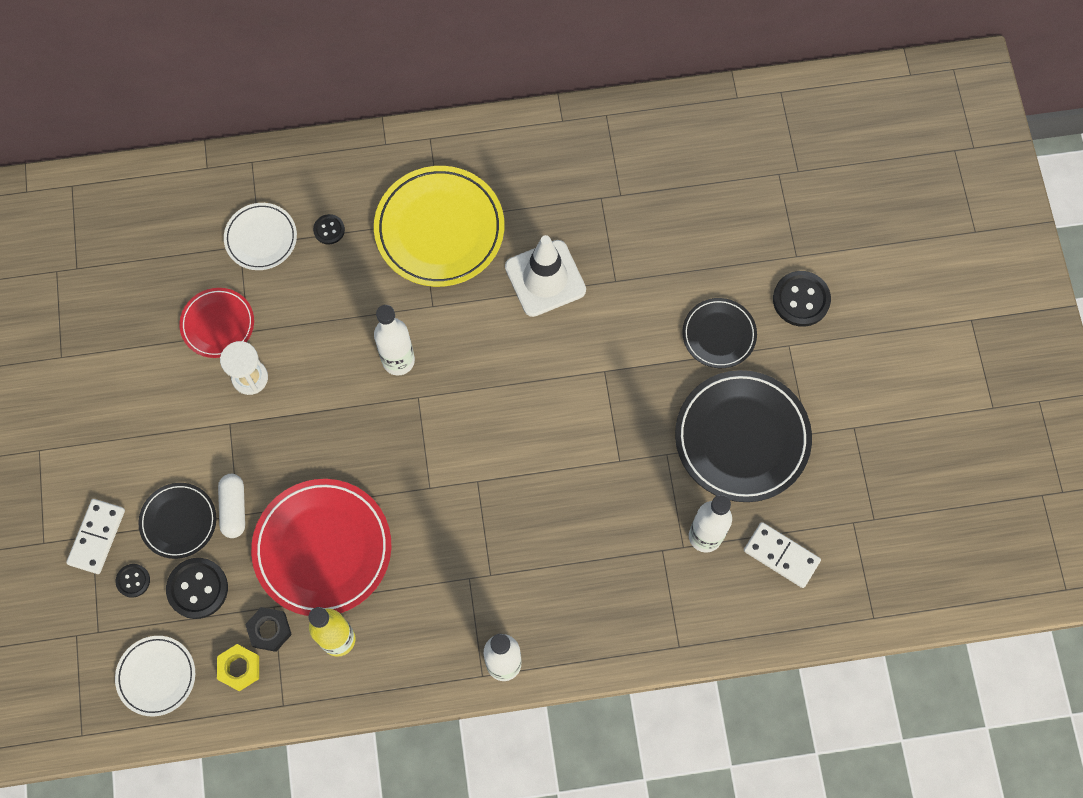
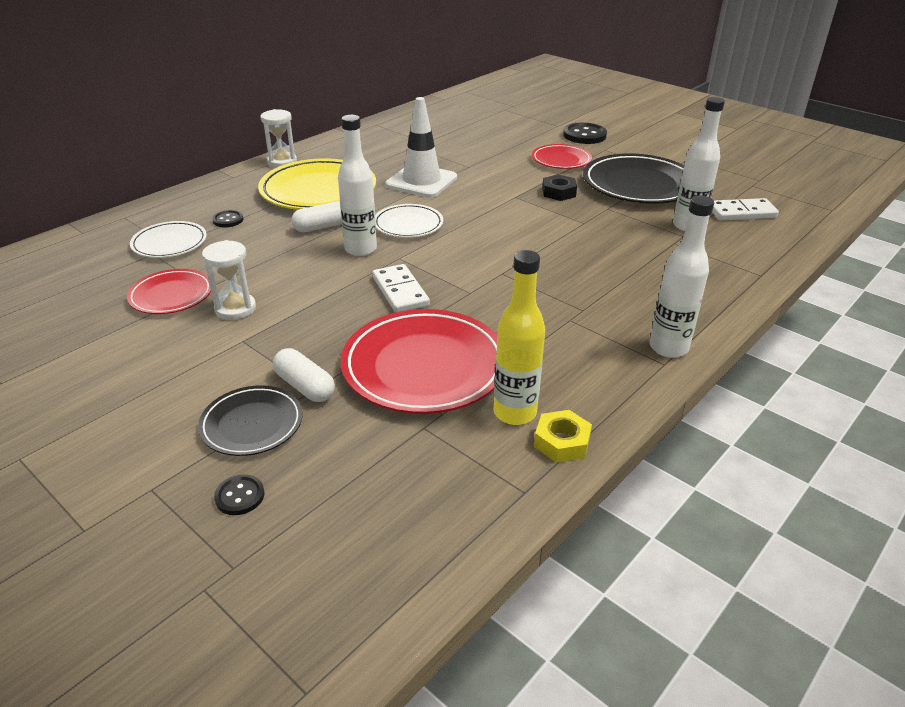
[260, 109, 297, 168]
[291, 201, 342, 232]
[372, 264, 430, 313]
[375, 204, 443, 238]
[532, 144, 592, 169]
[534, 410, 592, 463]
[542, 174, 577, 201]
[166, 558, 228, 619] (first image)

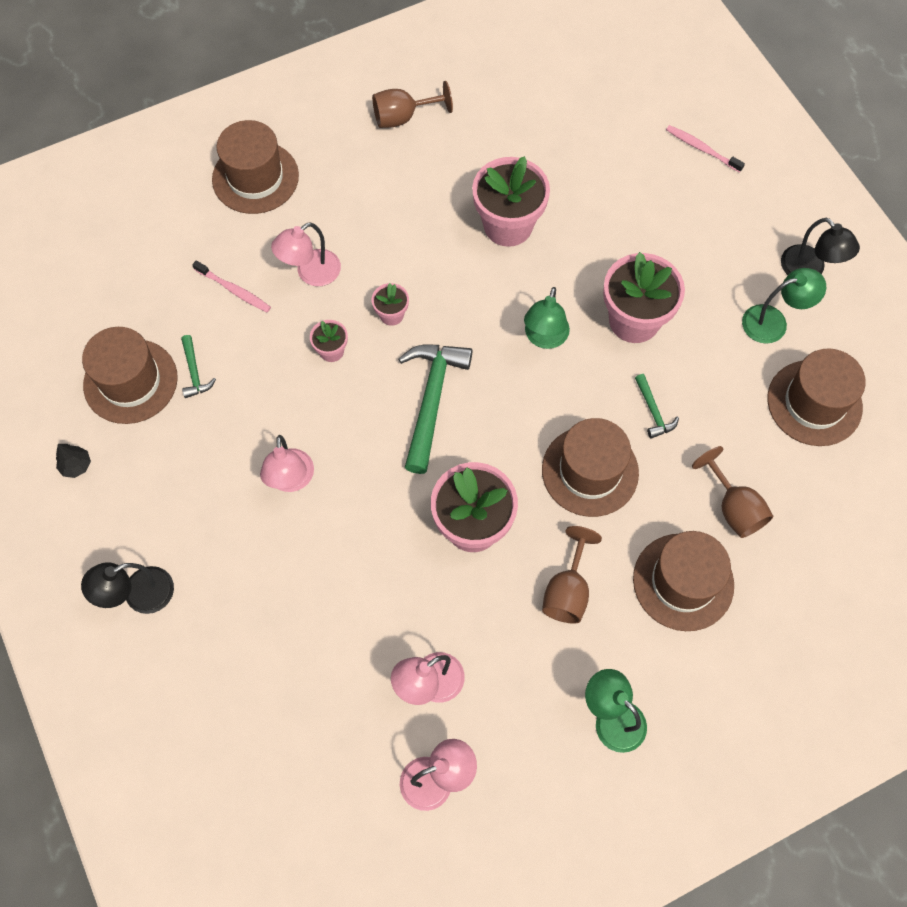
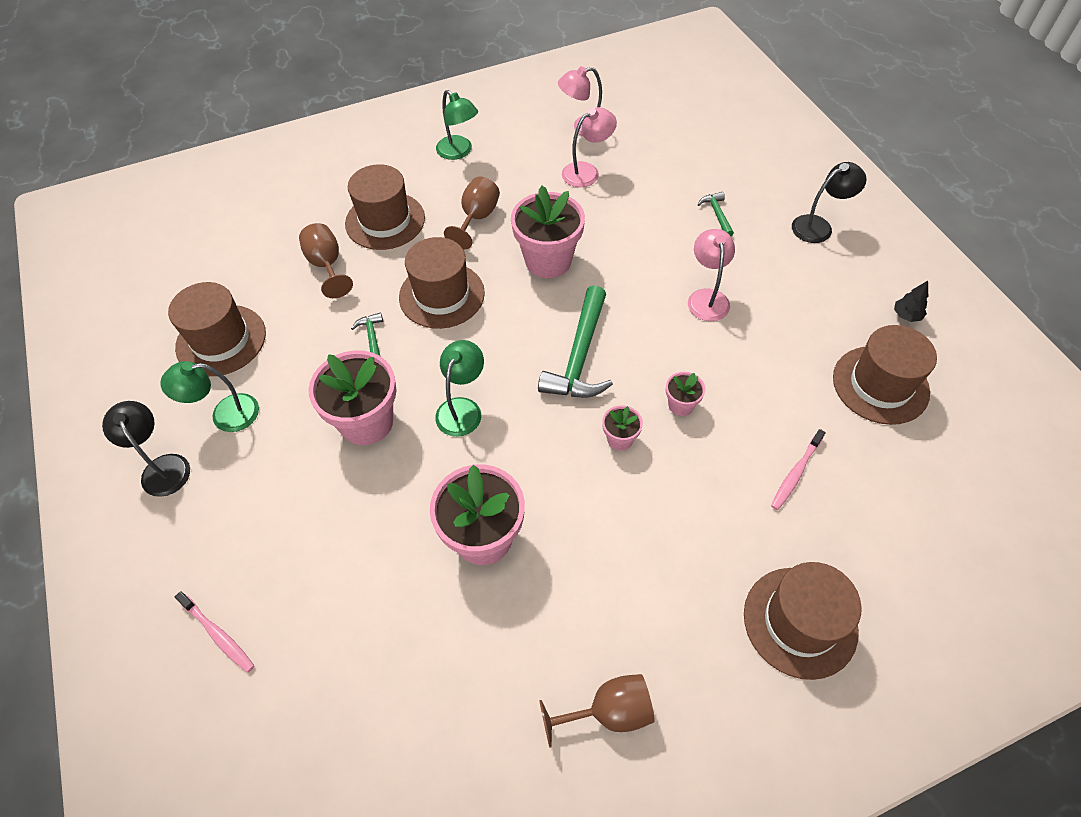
[698, 192, 734, 236]
[771, 429, 826, 510]
[271, 222, 341, 286] (first image)

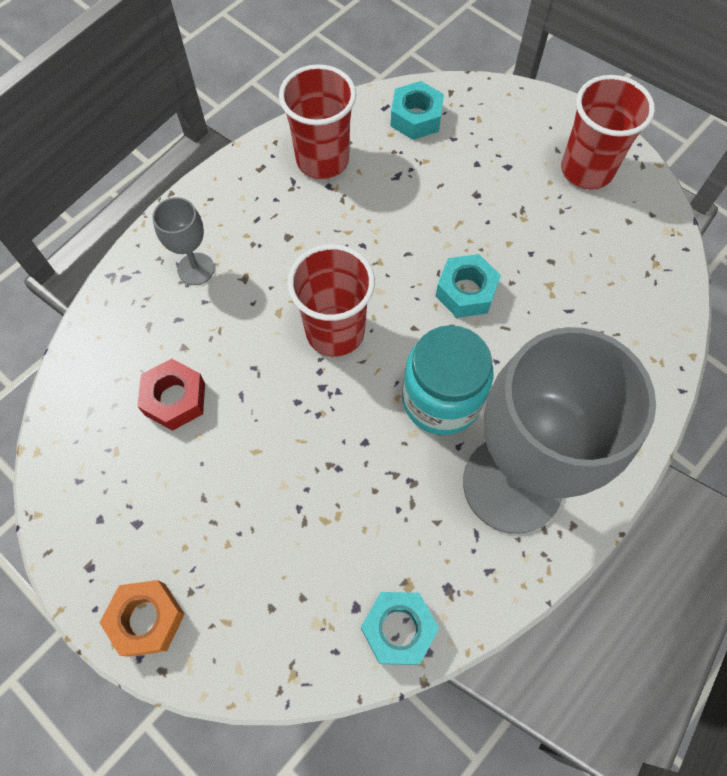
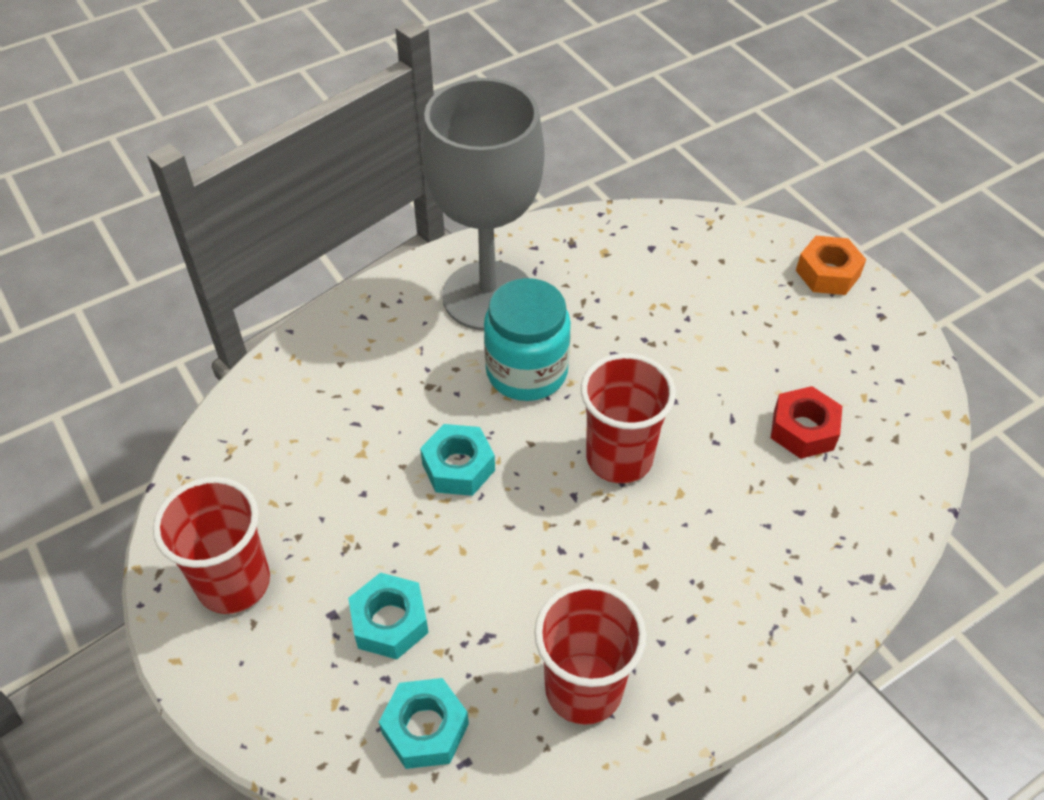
[348, 572, 429, 659]
[152, 197, 215, 285] (first image)

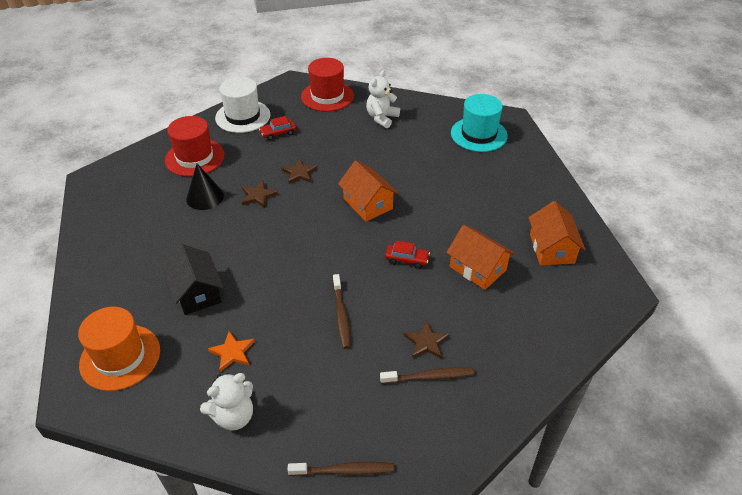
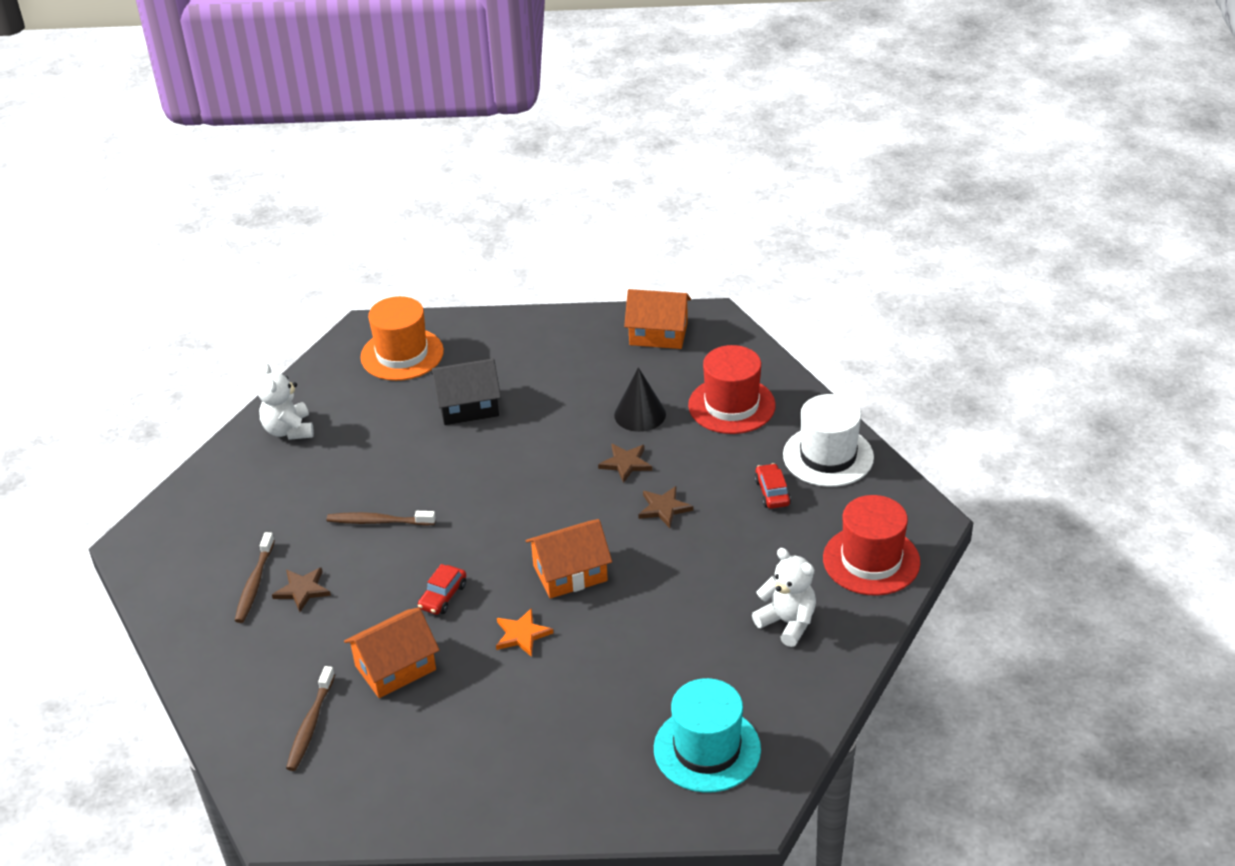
[286, 666, 335, 771]
[496, 608, 553, 657]
[624, 289, 691, 349]

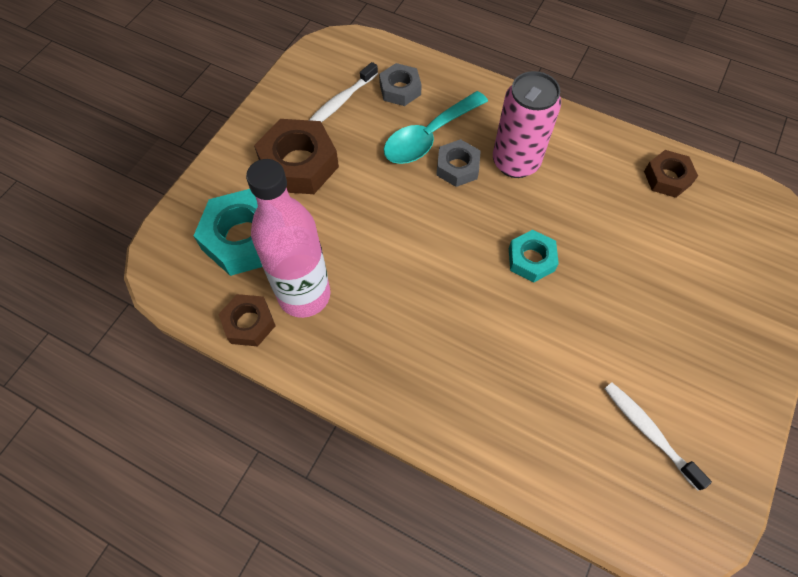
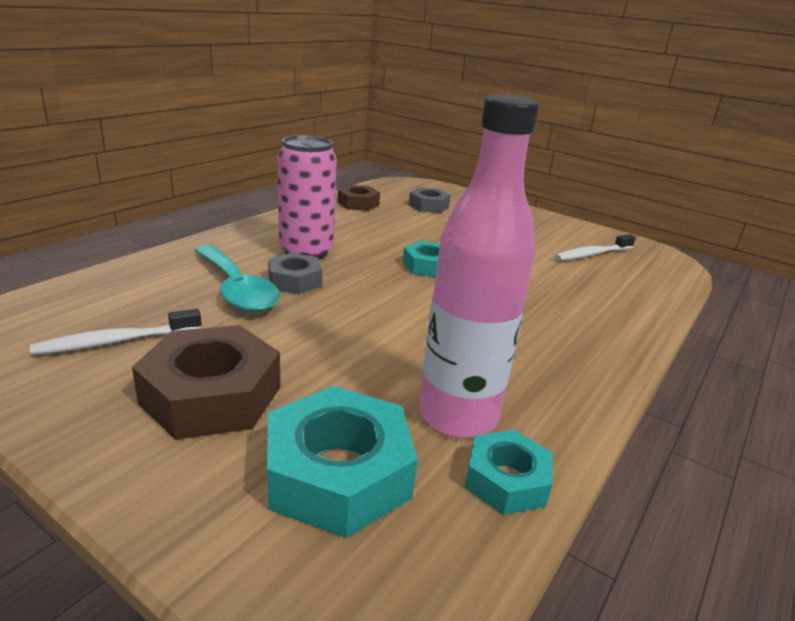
[30, 308, 202, 355]
[409, 187, 451, 213]
[465, 430, 552, 515]

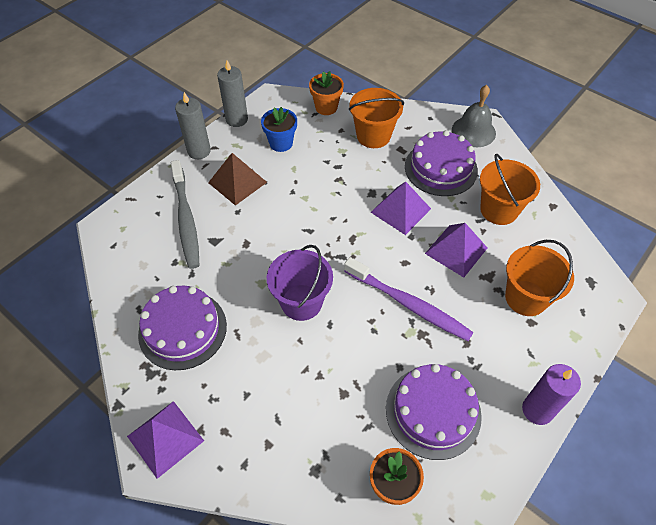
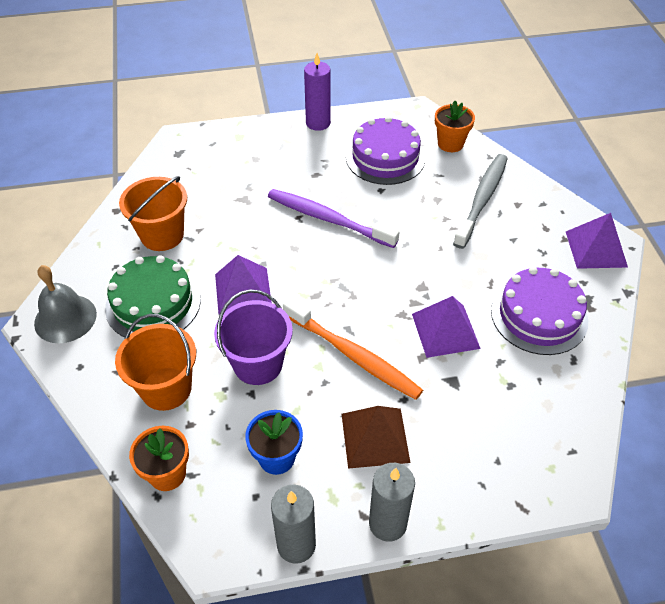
[105, 255, 201, 338]
[214, 289, 293, 385]
[268, 189, 399, 248]
[283, 298, 423, 400]
[412, 296, 481, 358]
[453, 154, 508, 249]
[505, 240, 574, 316] (first image)

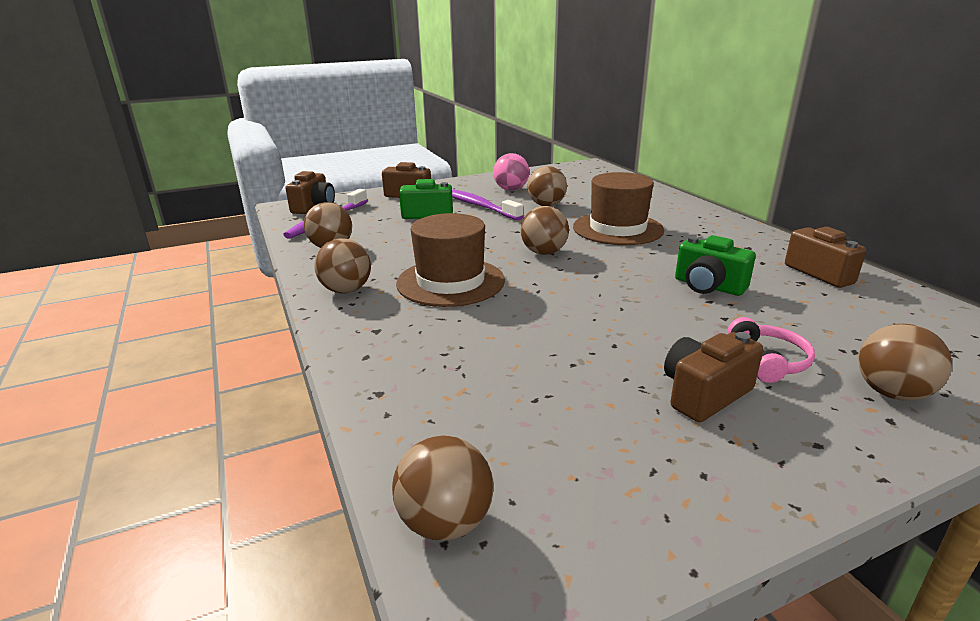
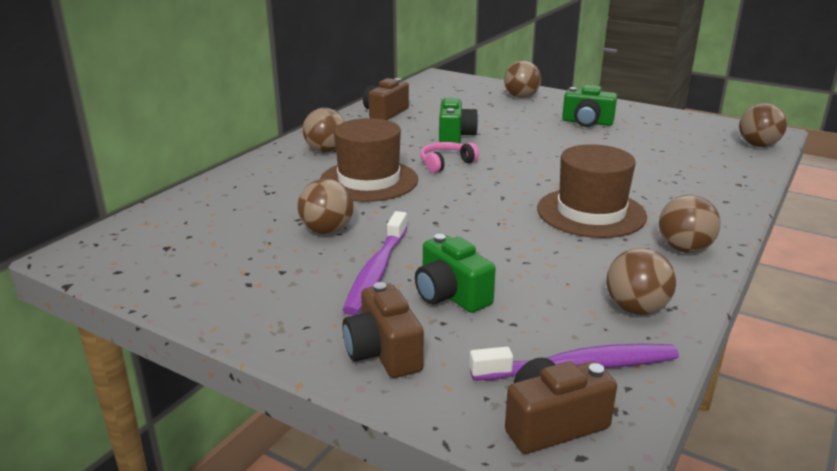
[303, 108, 345, 152]
[421, 142, 479, 173]
[562, 85, 617, 127]
[493, 153, 529, 191] (first image)

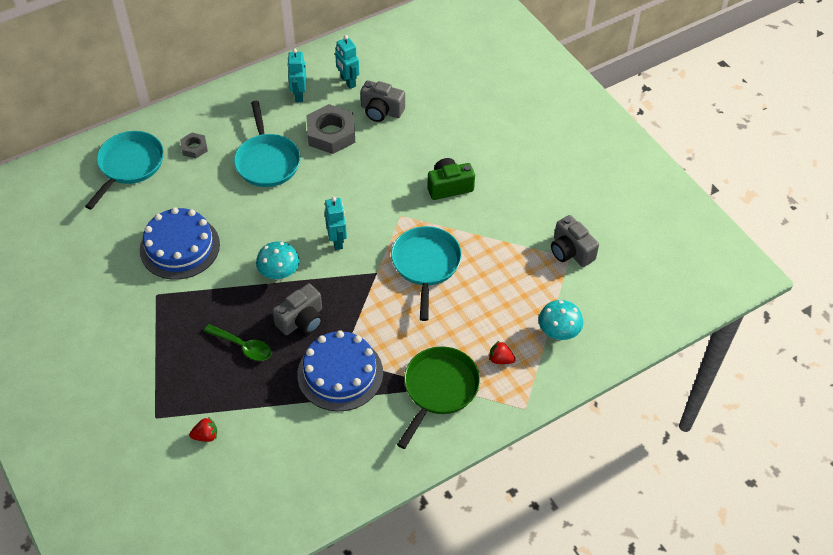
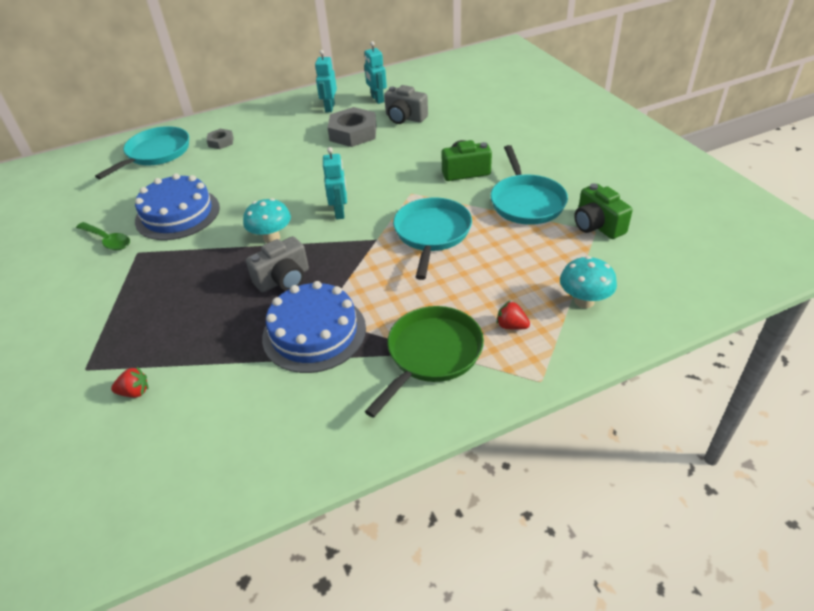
[76, 222, 130, 250]
[490, 145, 568, 225]
[574, 183, 633, 239]

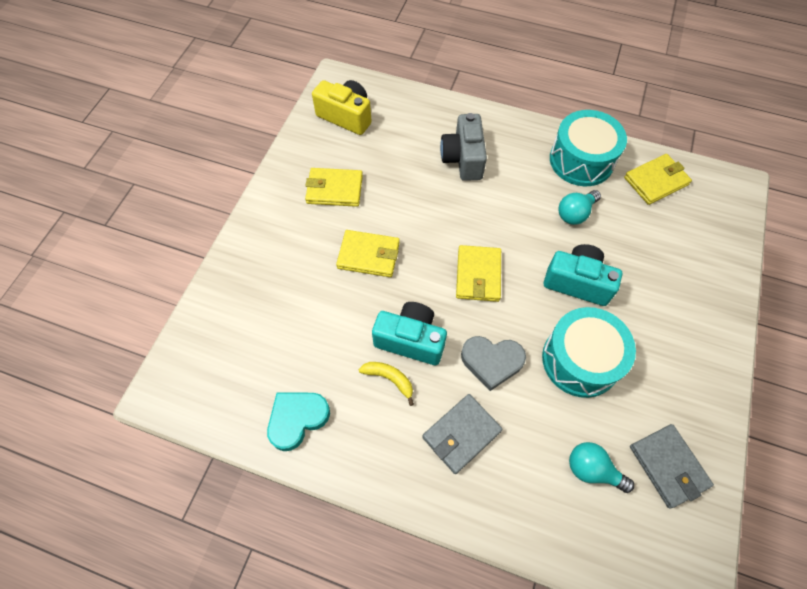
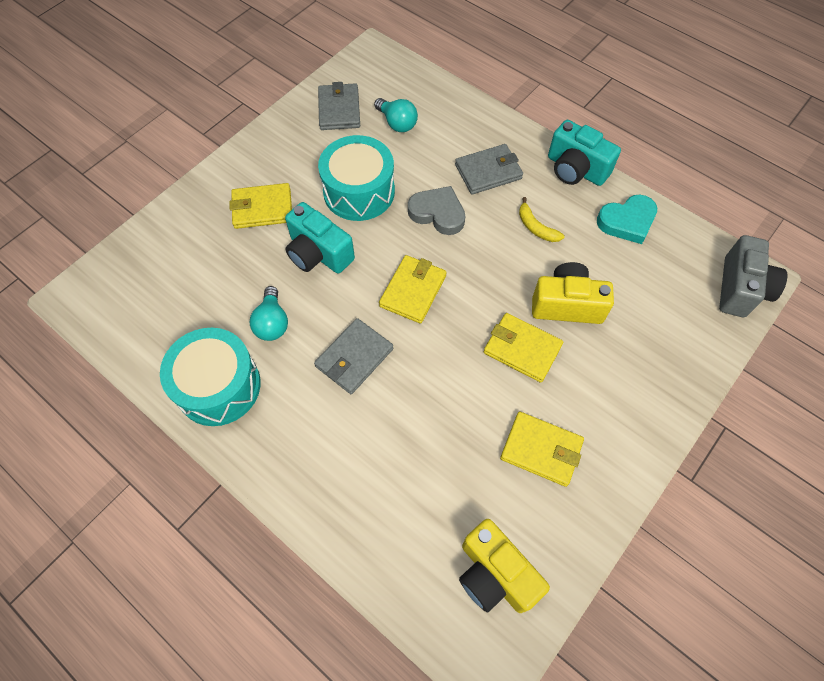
[229, 183, 292, 229]
[250, 286, 288, 341]
[314, 318, 394, 394]
[532, 262, 614, 324]
[548, 120, 621, 186]
[719, 235, 787, 317]

